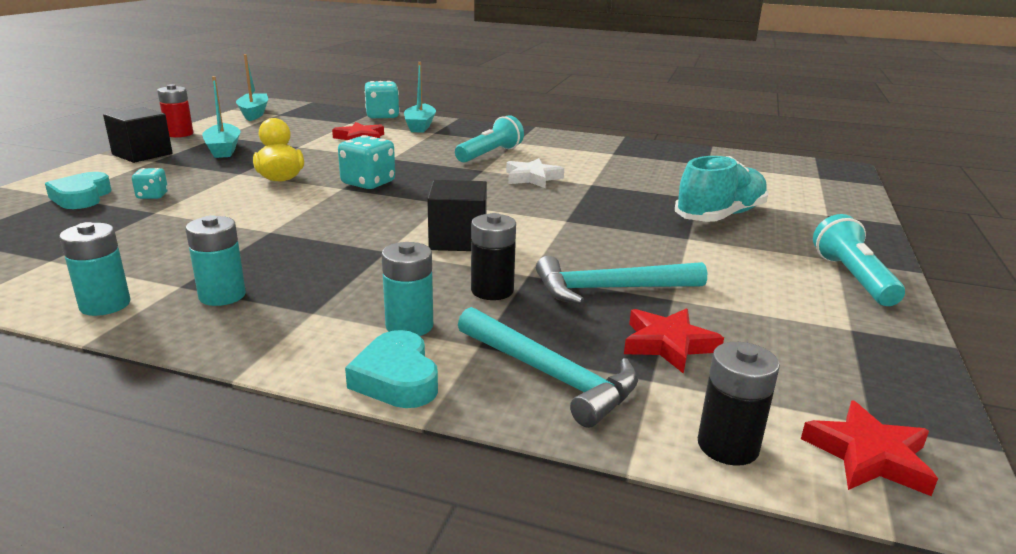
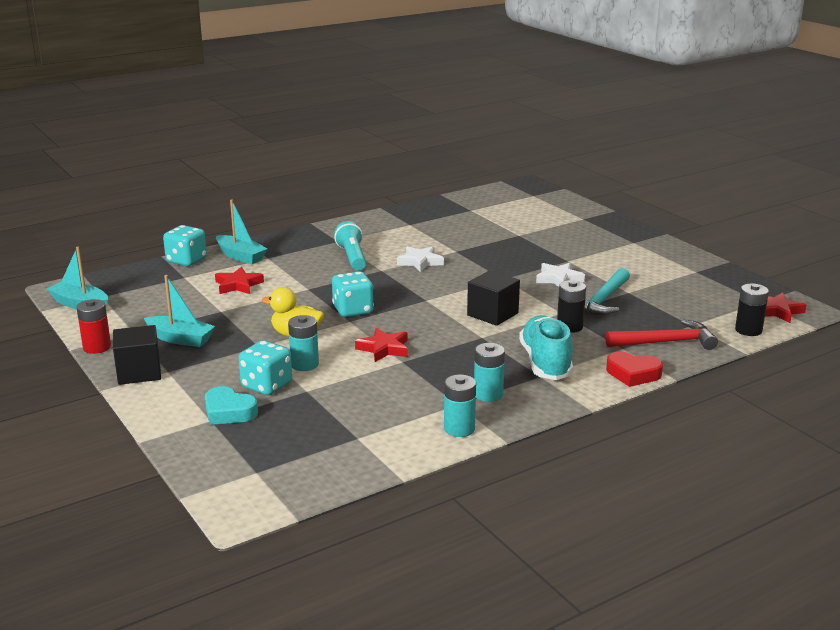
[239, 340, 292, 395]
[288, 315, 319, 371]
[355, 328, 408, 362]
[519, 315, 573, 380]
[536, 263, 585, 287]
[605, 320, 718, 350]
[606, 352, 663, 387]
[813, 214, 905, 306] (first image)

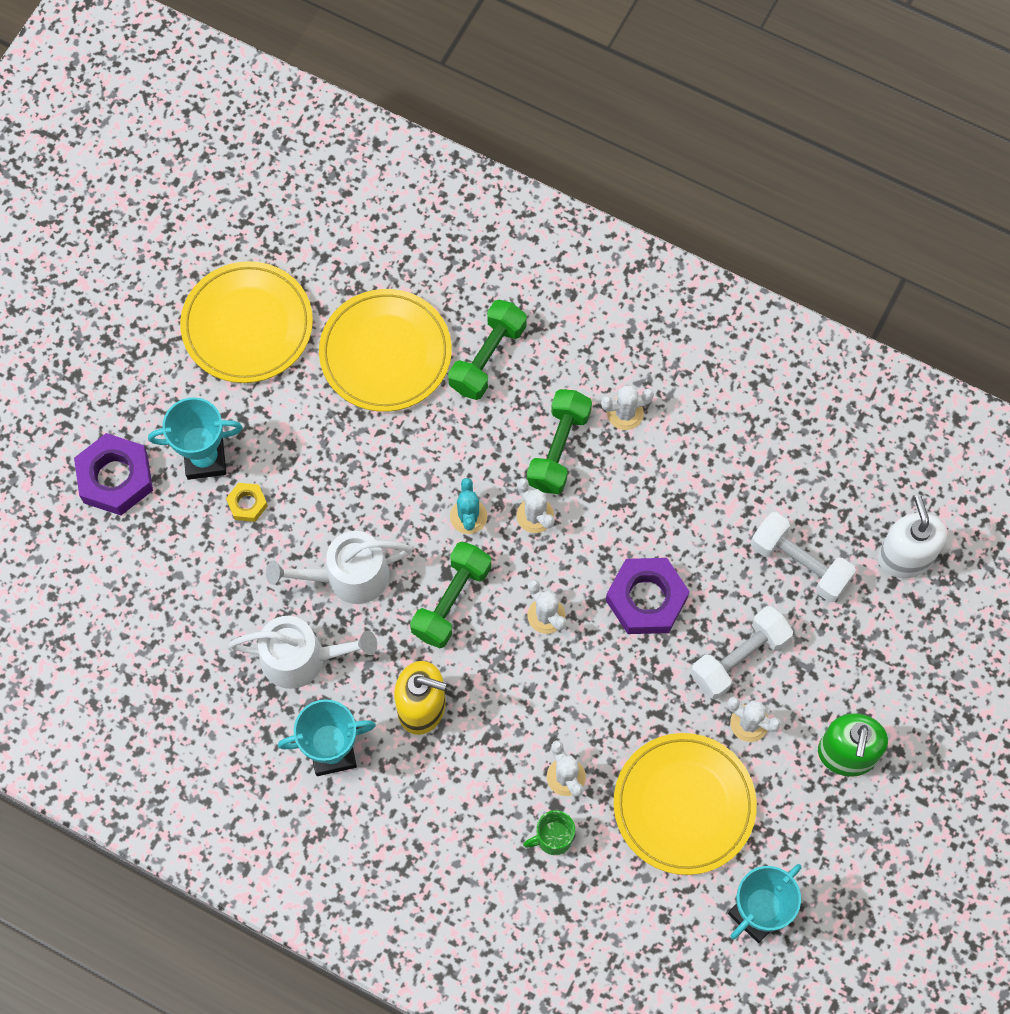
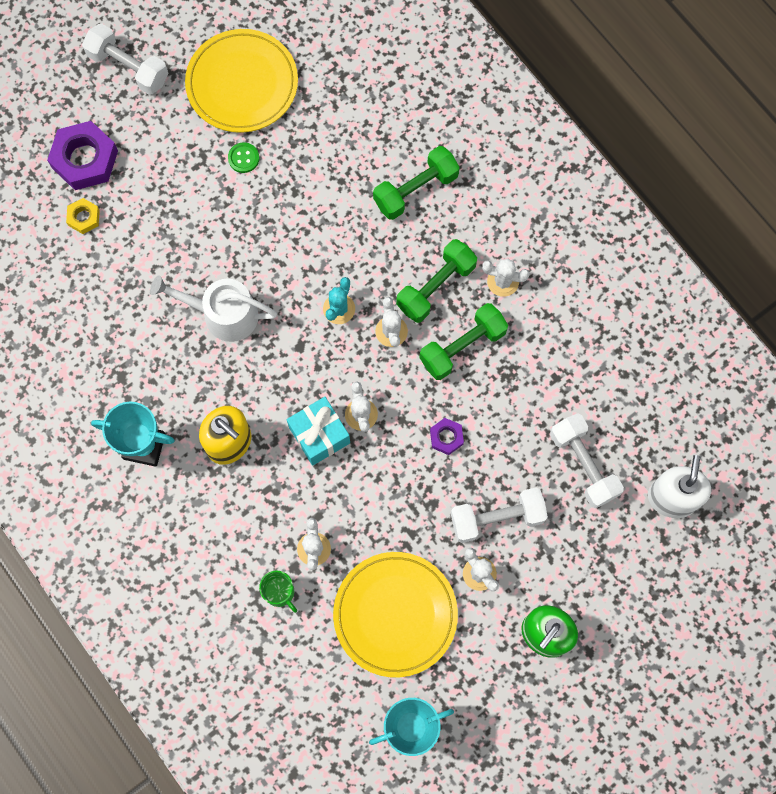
[66, 198, 100, 234]
[82, 24, 169, 95]
[228, 142, 259, 173]
[259, 570, 297, 613]
[287, 397, 350, 466]
[419, 303, 508, 380]
[430, 418, 464, 455]
[148, 397, 243, 480] (first image)
[229, 616, 377, 689] (first image)
[319, 289, 452, 412] (first image)

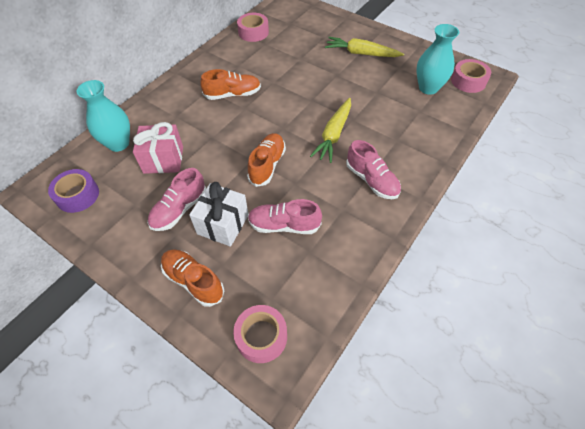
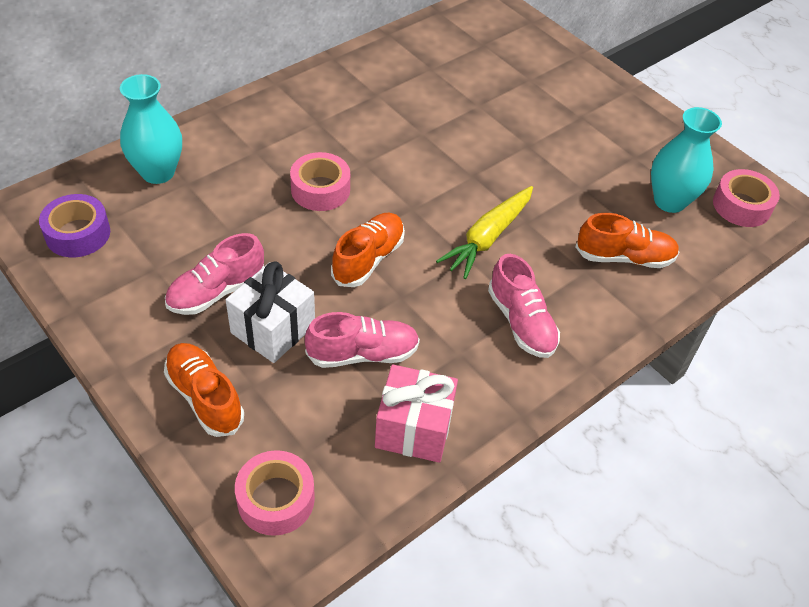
[290, 152, 350, 211]
[305, 312, 420, 368]
[375, 364, 458, 463]
[575, 213, 679, 268]
[325, 37, 404, 57] (first image)

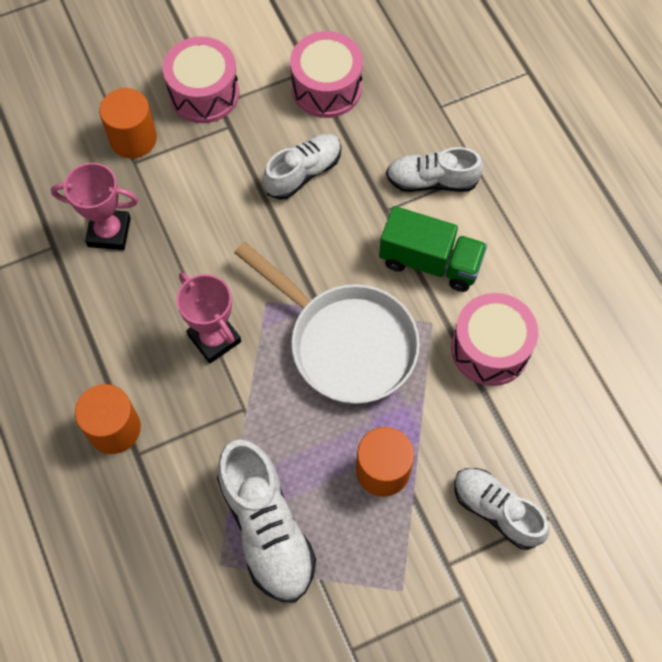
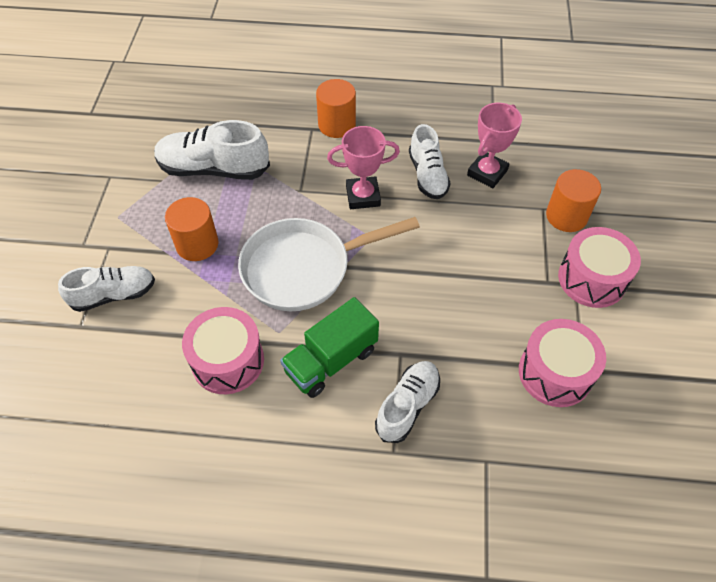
[409, 124, 451, 199]

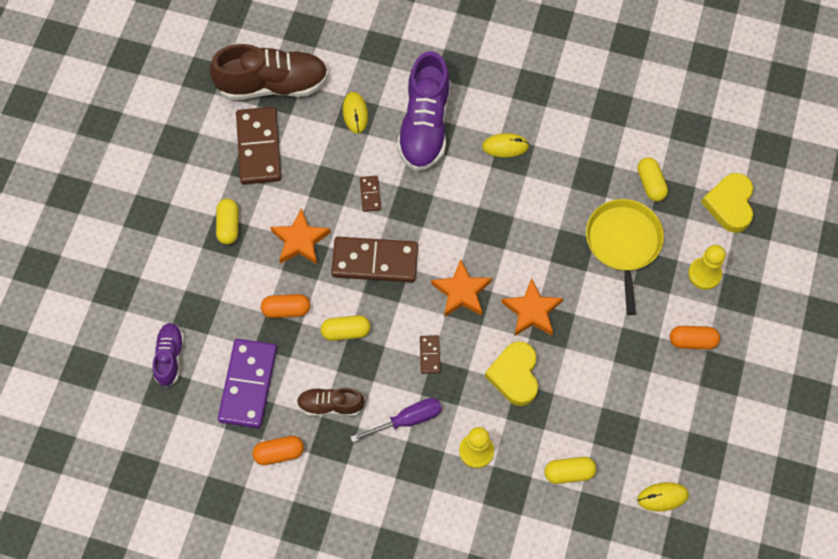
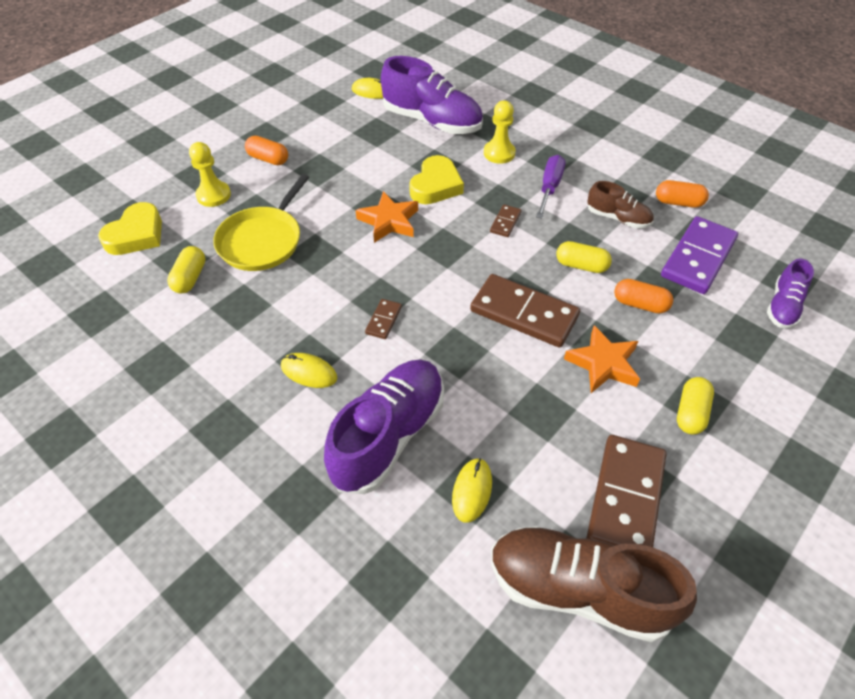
[365, 299, 402, 339]
[381, 56, 483, 134]
[536, 155, 565, 218]
[431, 259, 492, 317] (first image)

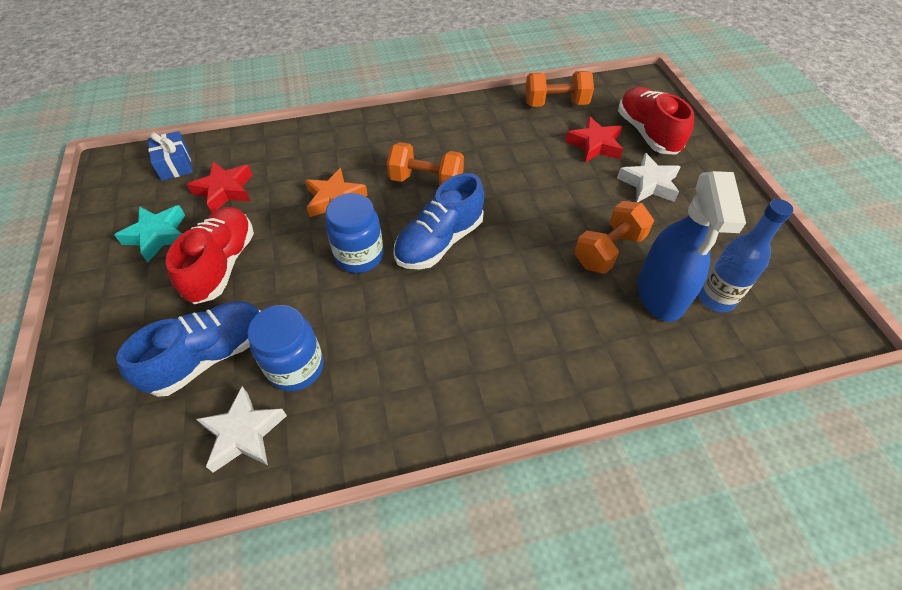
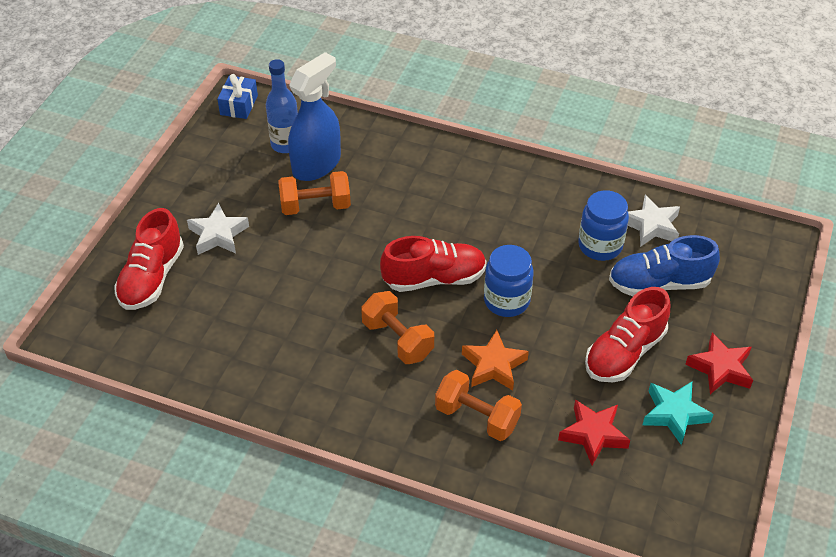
[217, 74, 258, 119]
[380, 236, 487, 292]
[435, 370, 522, 441]
[685, 333, 753, 394]

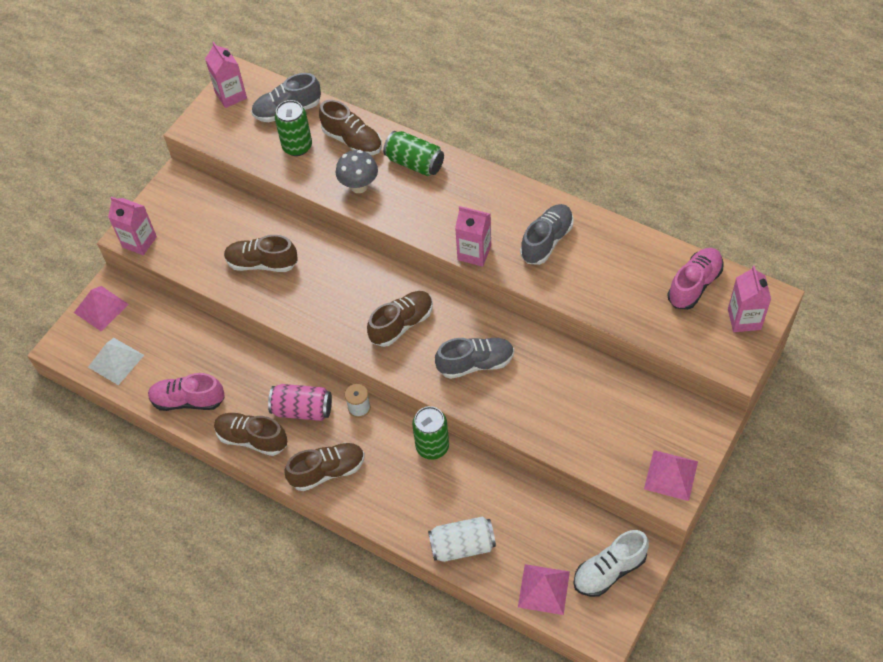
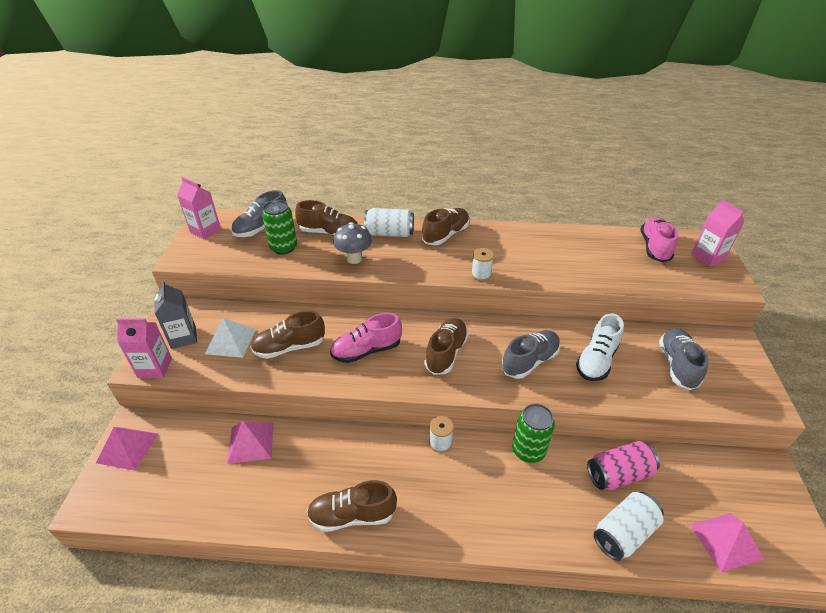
[154, 281, 197, 349]
[205, 318, 256, 358]
[227, 421, 274, 464]
[330, 313, 402, 363]
[364, 208, 414, 237]
[422, 208, 470, 245]
[471, 248, 494, 281]
[576, 313, 624, 381]
[587, 441, 660, 490]
[659, 328, 709, 390]

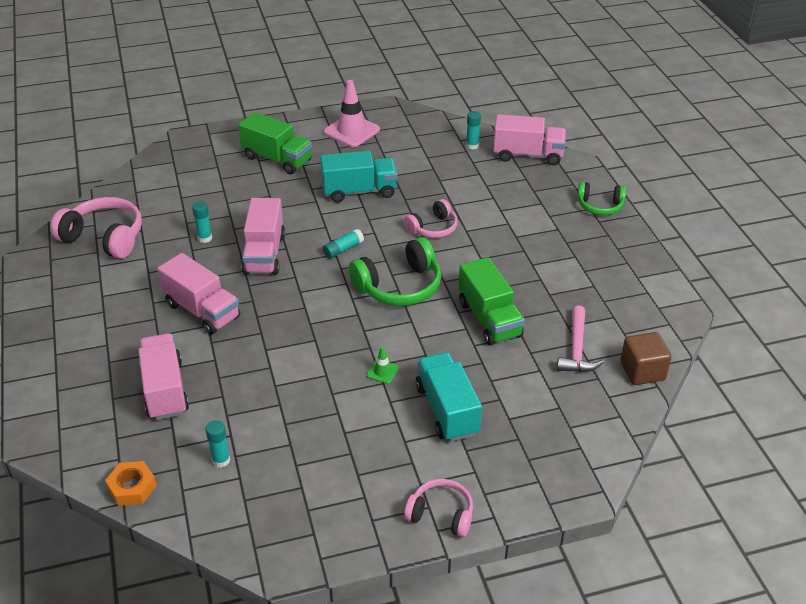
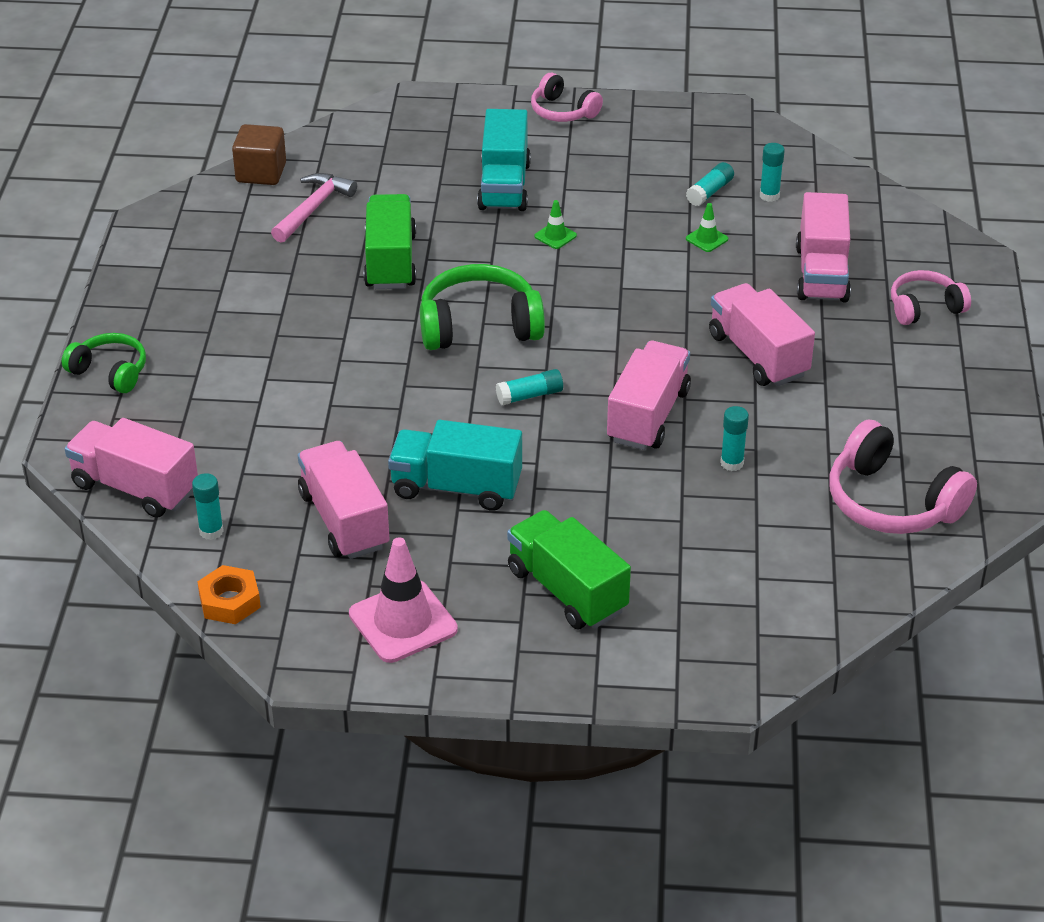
[197, 565, 261, 624]
[298, 441, 390, 559]
[686, 162, 734, 206]
[686, 203, 728, 252]
[891, 270, 971, 325]

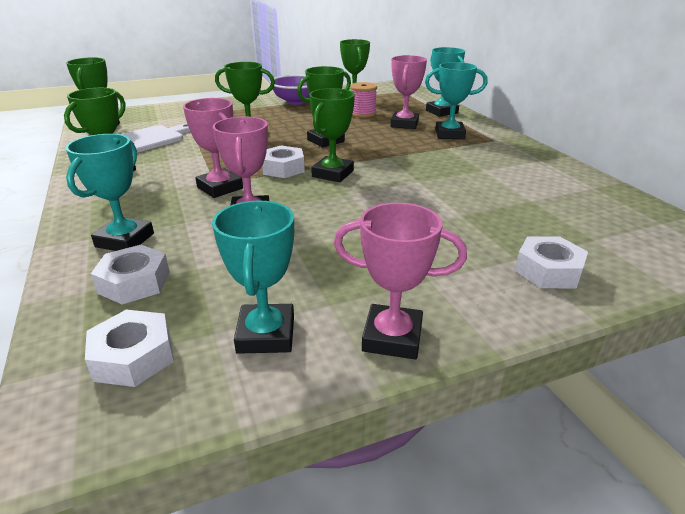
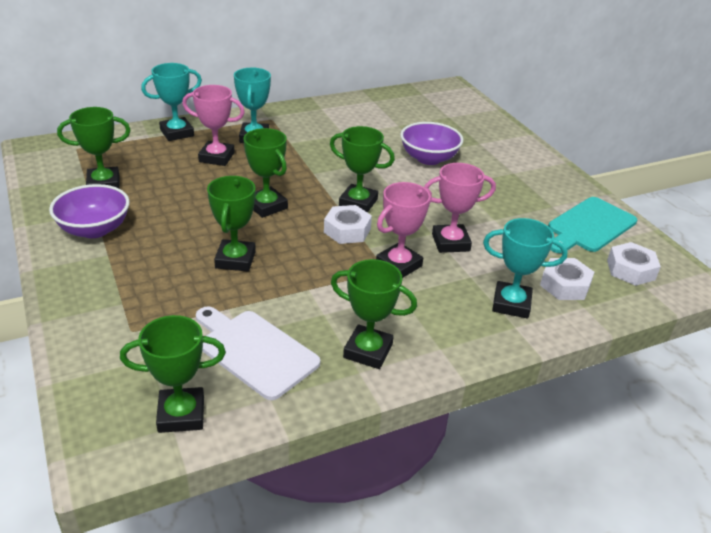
[400, 122, 463, 165]
[548, 197, 637, 253]
[334, 202, 467, 359] (first image)
[350, 82, 377, 118] (first image)
[515, 236, 588, 288] (first image)

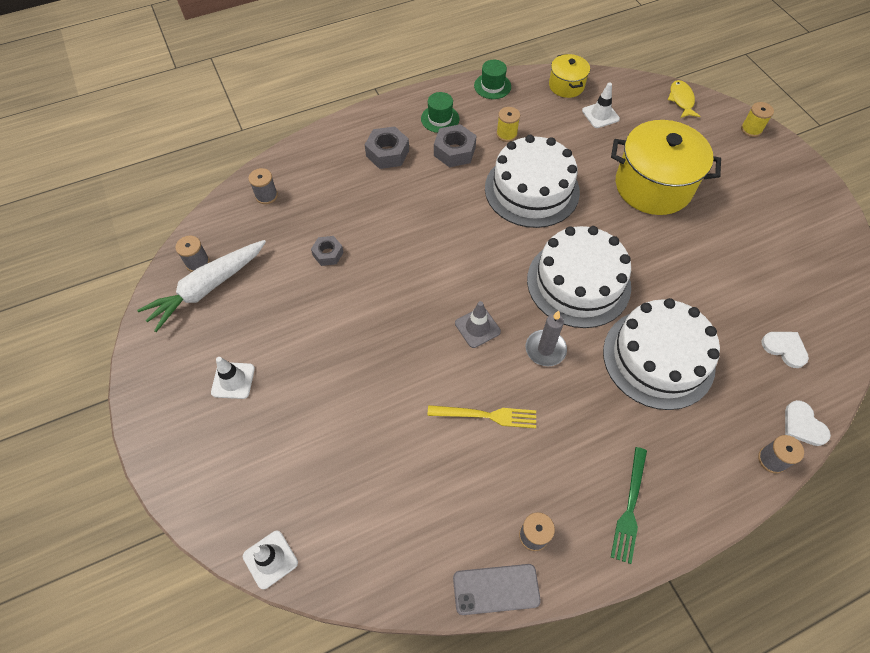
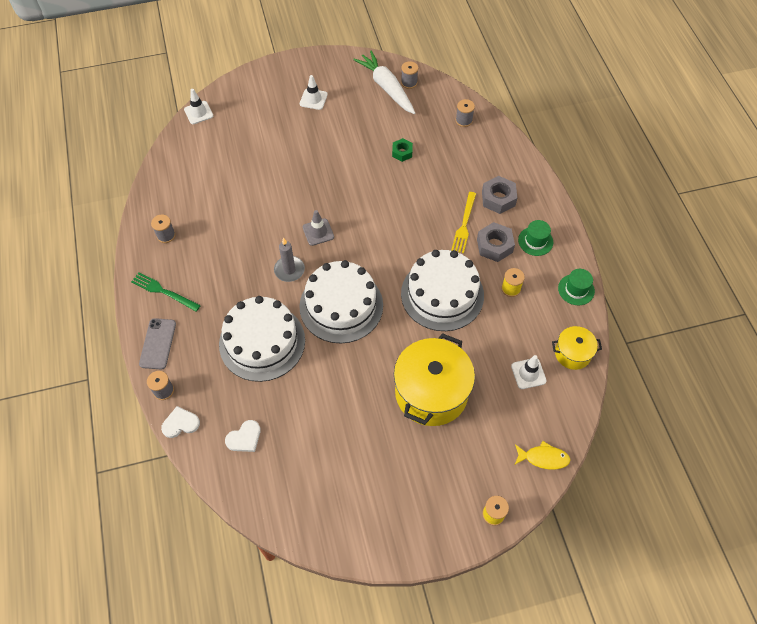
[139, 318, 176, 370]
[392, 138, 413, 162]
[451, 192, 476, 253]

